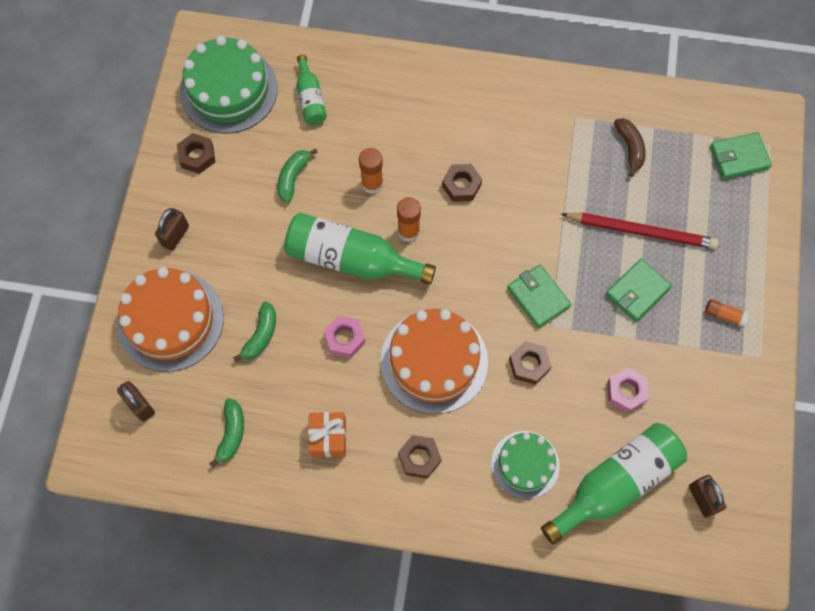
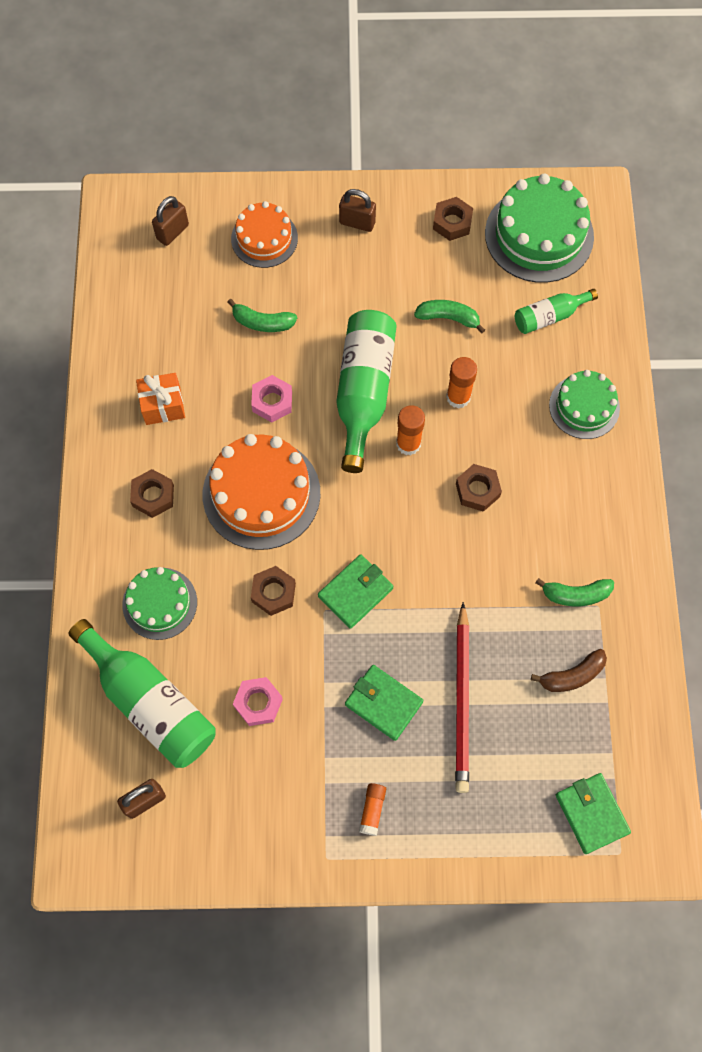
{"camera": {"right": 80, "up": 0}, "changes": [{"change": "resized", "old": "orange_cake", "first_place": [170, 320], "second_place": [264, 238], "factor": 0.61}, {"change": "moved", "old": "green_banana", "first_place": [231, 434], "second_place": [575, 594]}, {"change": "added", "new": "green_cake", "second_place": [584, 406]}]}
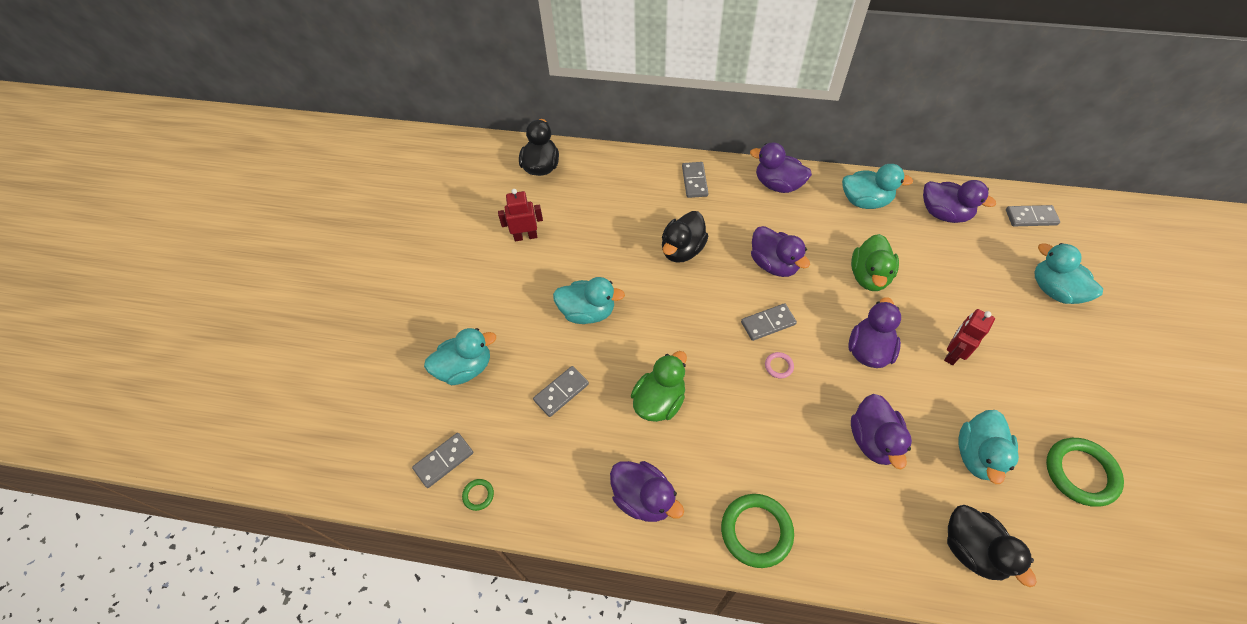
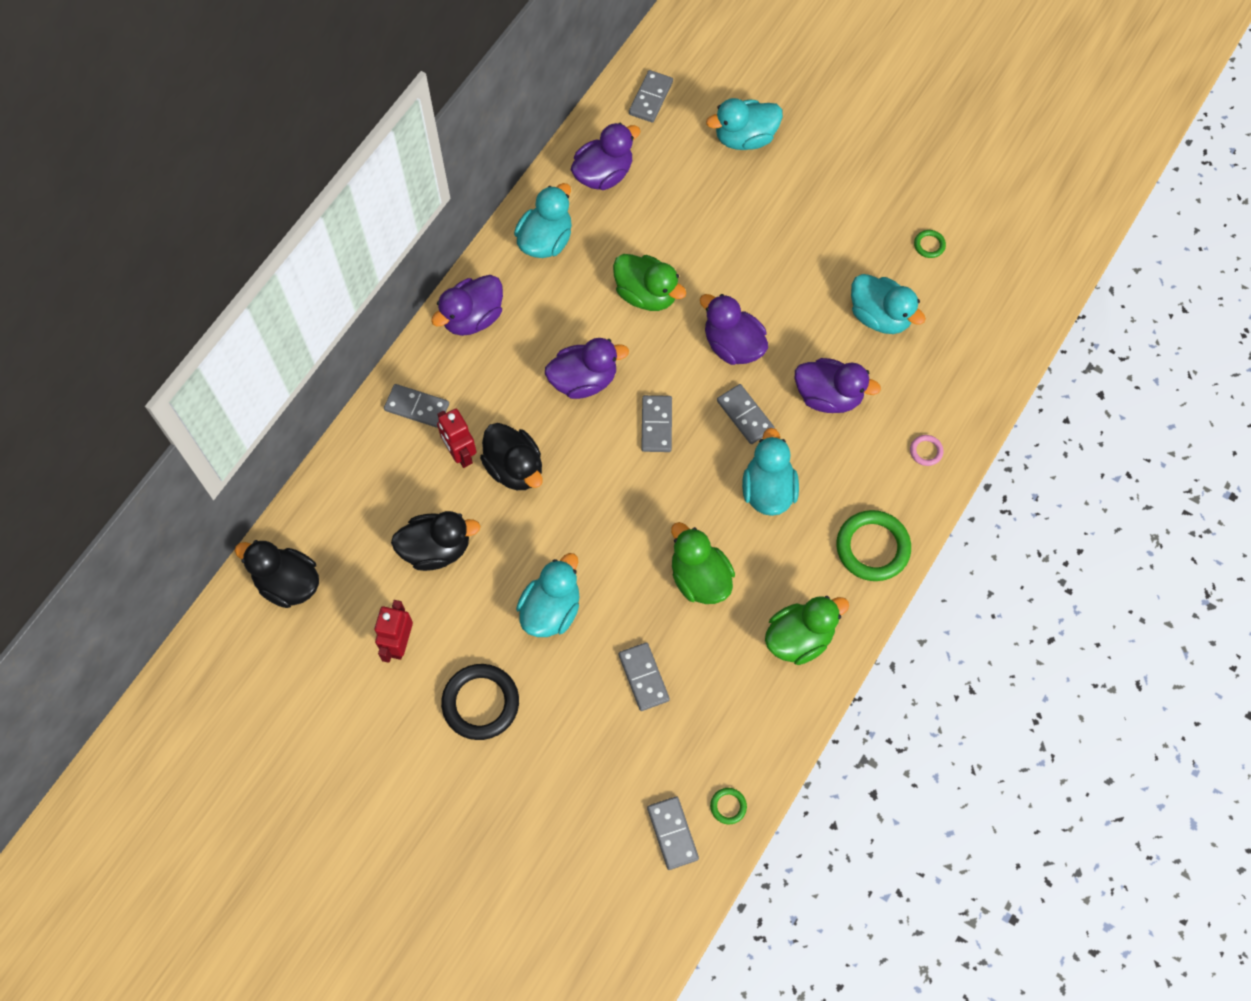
{"camera": {"right": -70, "up": 10}, "changes": [{"change": "moved", "old": "red_robot", "first_place": [953, 353], "second_place": [460, 454]}, {"change": "moved", "old": "turquoise_duck", "first_place": [465, 368], "second_place": [768, 490]}, {"change": "moved", "old": "pink_ring", "first_place": [778, 366], "second_place": [926, 451]}, {"change": "resized", "old": "green_ring", "first_place": [1080, 473], "second_place": [929, 245], "factor": 0.46}, {"change": "recoloured", "old": "purple_duck", "new": "green_duck", "first_place": [644, 498], "second_place": [799, 638]}, {"change": "moved", "old": "black_duck", "first_place": [972, 549], "second_place": [436, 549]}, {"change": "added", "new": "grey_domino", "second_place": [745, 415]}, {"change": "added", "new": "black_ring", "second_place": [480, 703]}]}
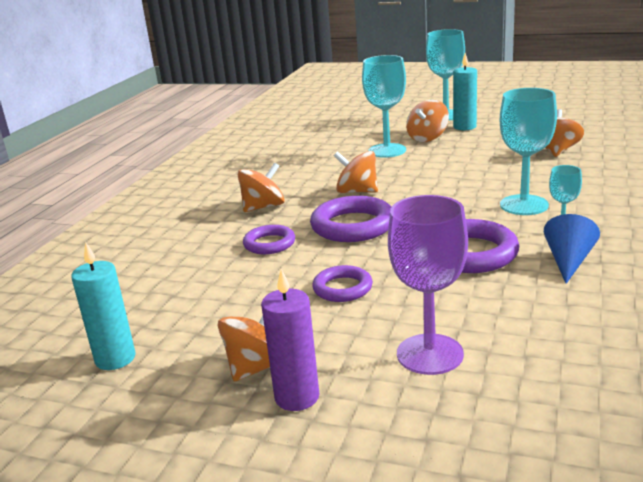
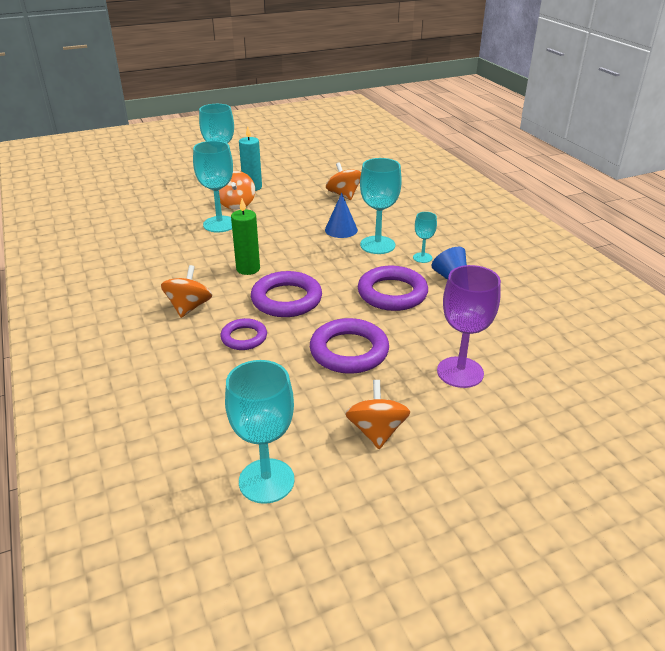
{"camera": {"right": -45, "up": 10}, "changes": [{"change": "replaced", "old": "orange_spinning_top", "new": "green_candle", "first_place": [357, 191], "second_place": [248, 269]}, {"change": "replaced", "old": "turquoise_candle", "new": "turquoise_goblet", "first_place": [115, 358], "second_place": [266, 481]}, {"change": "resized", "old": "purple_ring", "first_place": [342, 288], "second_place": [349, 351], "factor": 1.66}, {"change": "removed", "old": "purple_candle", "first_place": [297, 397]}, {"change": "added", "new": "blue_cone", "second_place": [341, 230]}]}
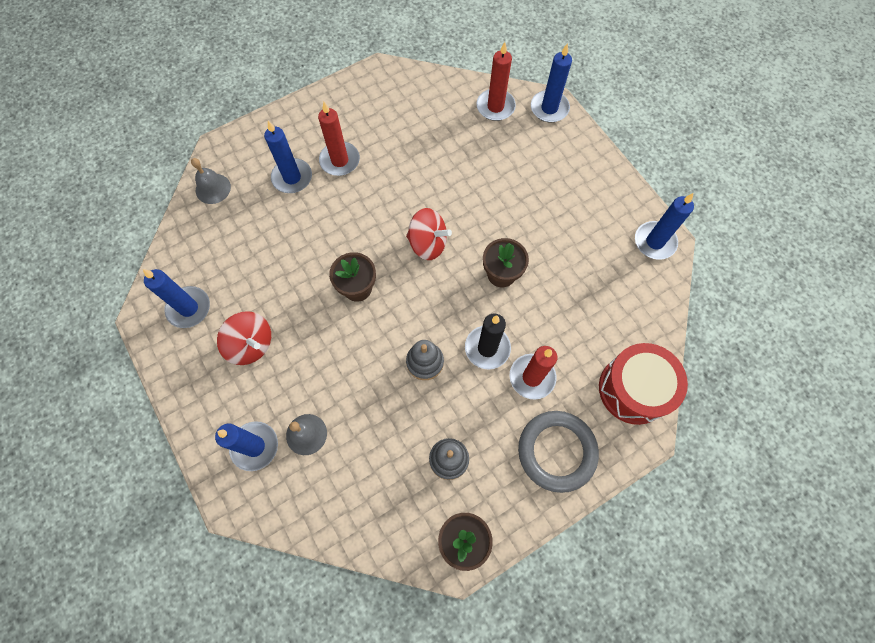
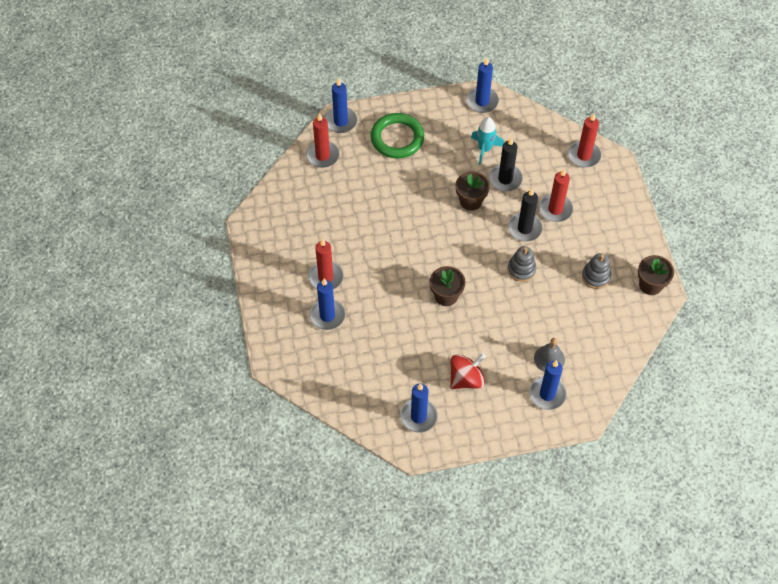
{"camera": {"right": -70, "up": -10}, "changes": [{"change": "removed", "old": "grey_bell", "first_place": [213, 188]}, {"change": "removed", "old": "red_spinning_top", "first_place": [428, 243]}, {"change": "replaced", "old": "red_drum", "new": "red_candle", "first_place": [633, 389], "second_place": [584, 155]}, {"change": "removed", "old": "grey_ring", "first_place": [556, 451]}, {"change": "added", "new": "green_ring", "second_place": [397, 138]}, {"change": "added", "new": "turquoise_rocket", "second_place": [484, 149]}, {"change": "added", "new": "black_candle", "second_place": [505, 179]}]}
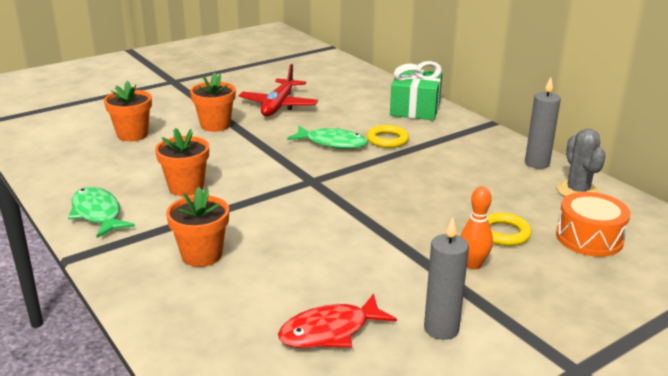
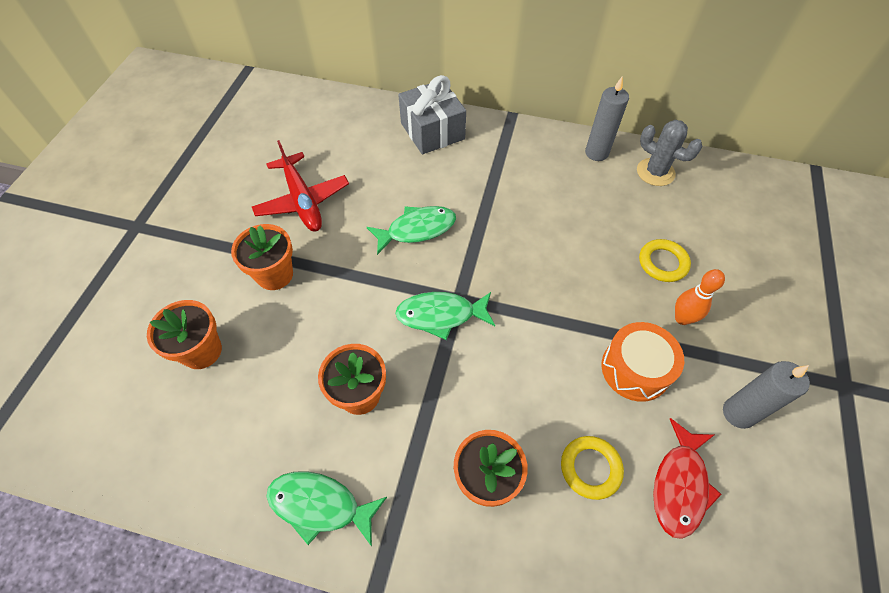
{"camera": {"right": -40, "up": 30}, "changes": [{"change": "recoloured", "old": "green_gift", "new": "grey_gift", "first_place": [415, 109], "second_place": [432, 131]}, {"change": "moved", "old": "yellow_ring", "first_place": [387, 140], "second_place": [590, 468]}, {"change": "moved", "old": "orange_drum", "first_place": [589, 238], "second_place": [635, 369]}, {"change": "added", "new": "green_fish", "second_place": [440, 315]}]}
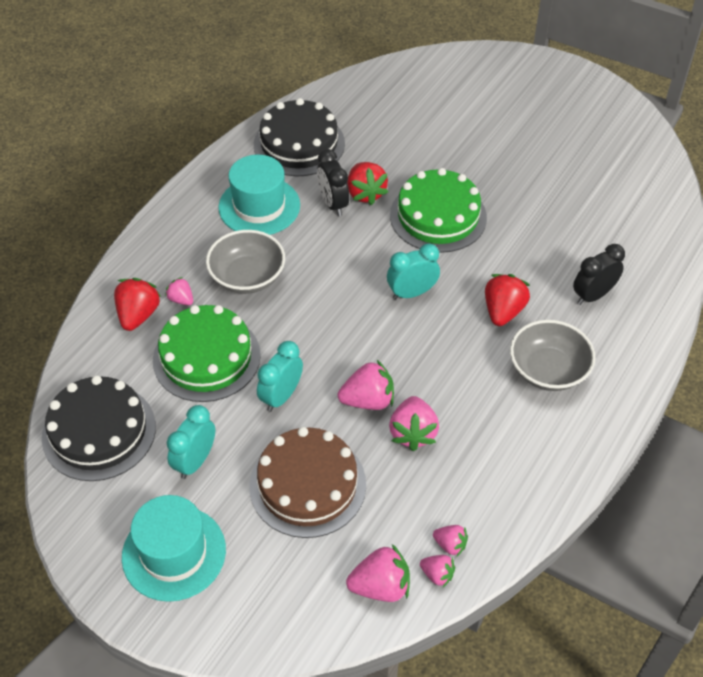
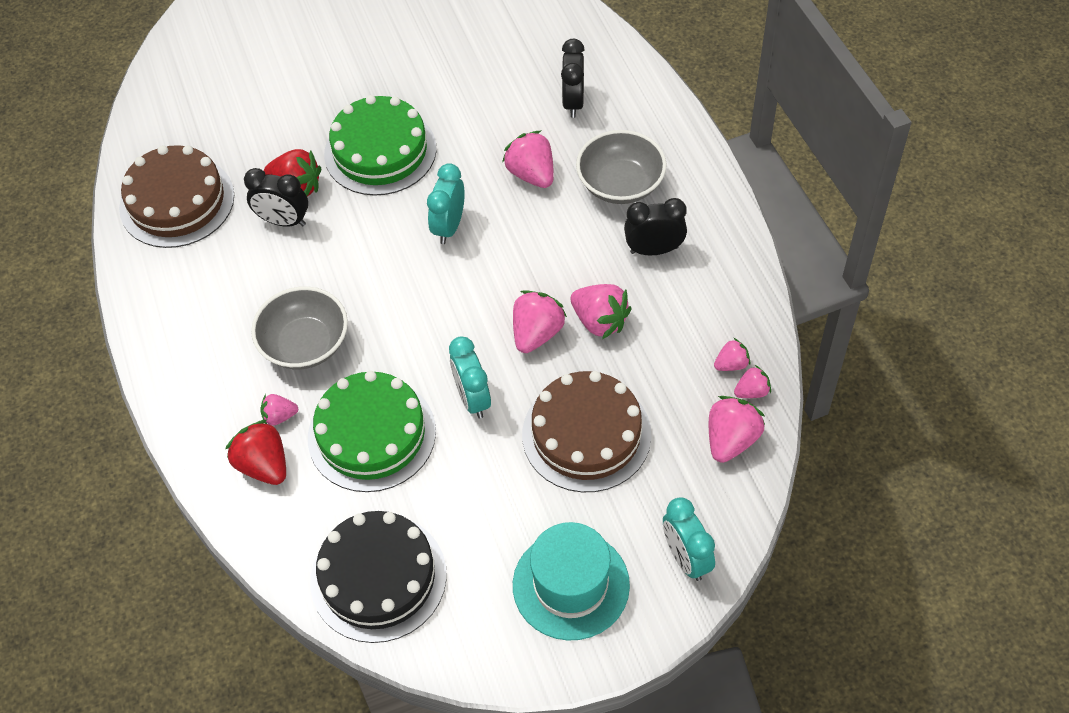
{"camera": {"right": -50, "up": 5}, "changes": [{"change": "recoloured", "old": "black_cake", "new": "brown_cake", "first_place": [299, 144], "second_place": [177, 201]}, {"change": "removed", "old": "turquoise_hat", "first_place": [259, 206]}, {"change": "recoloured", "old": "red_strawberry", "new": "pink_strawberry", "first_place": [503, 311], "second_place": [531, 174]}, {"change": "moved", "old": "turquoise_clock", "first_place": [195, 461], "second_place": [686, 558]}, {"change": "added", "new": "black_clock", "second_place": [654, 250]}]}
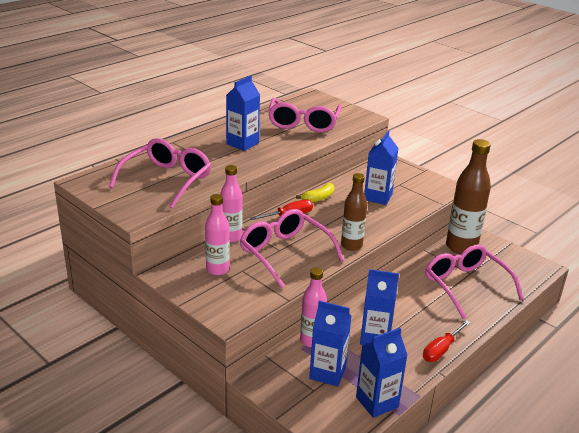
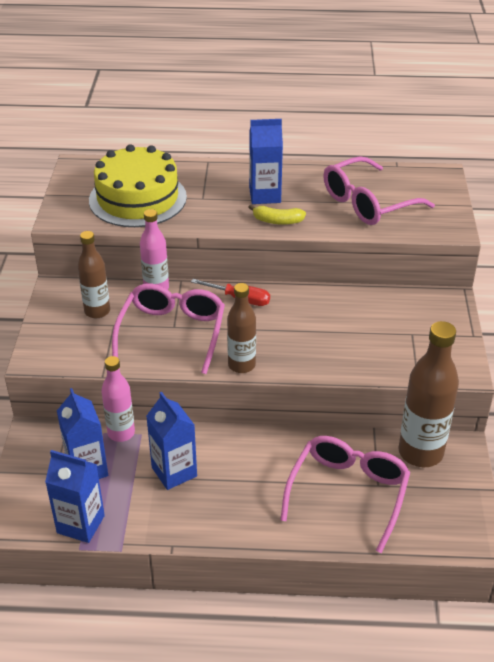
{"camera": {"right": 50, "up": 10}, "changes": [{"change": "removed", "old": "blue_carton", "first_place": [378, 197]}, {"change": "replaced", "old": "pink_glasses", "new": "yellow_cake", "first_place": [167, 180], "second_place": [137, 198]}, {"change": "moved", "old": "yellow_banana", "first_place": [318, 198], "second_place": [277, 221]}, {"change": "recoloured", "old": "pink_bottle", "new": "brown_bottle", "first_place": [217, 269], "second_place": [97, 311]}, {"change": "removed", "old": "red_screwdriver", "first_place": [441, 350]}]}
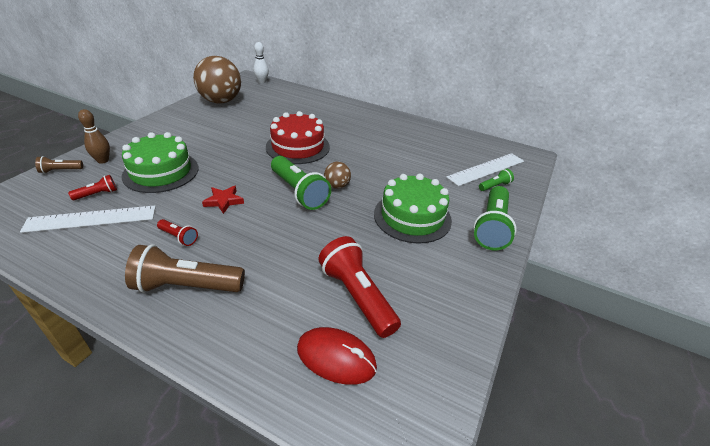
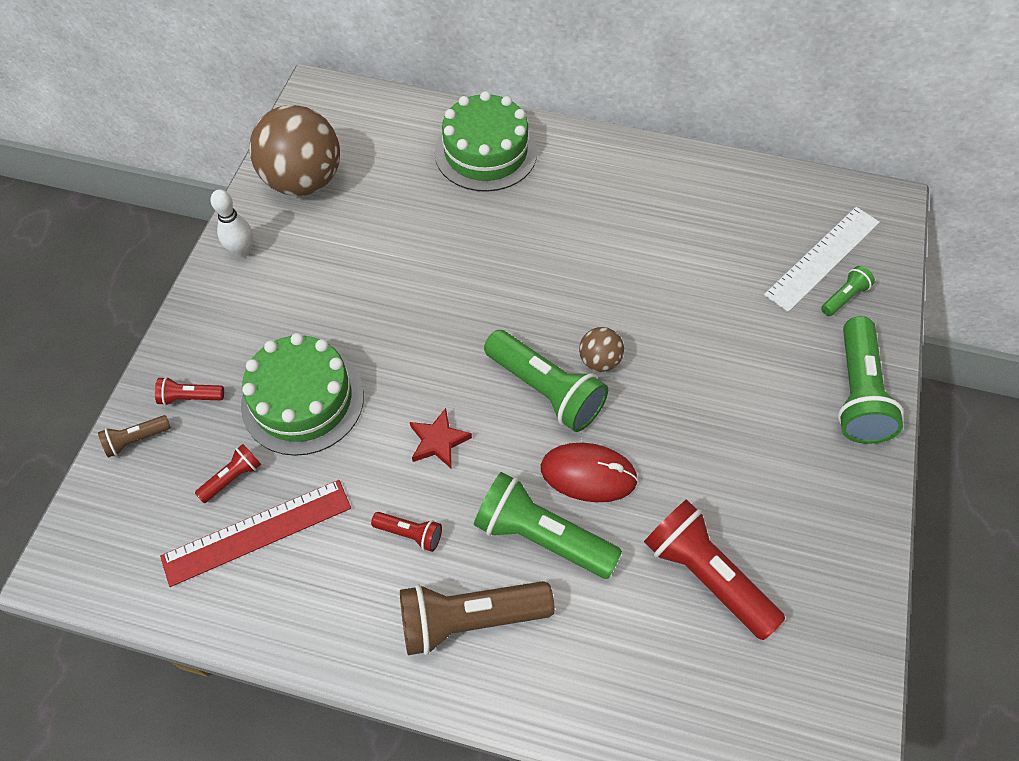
{"camera": {"right": -10, "up": 20}, "changes": [{"change": "moved", "old": "white_bowling_pin", "first_place": [262, 82], "second_place": [242, 251]}, {"change": "replaced", "old": "brown_bowling_pin", "new": "red_flashlight", "first_place": [103, 160], "second_place": [190, 397]}, {"change": "removed", "old": "red_cake", "first_place": [298, 147]}, {"change": "moved", "old": "green_cake", "first_place": [412, 217], "second_place": [485, 152]}, {"change": "recoloured", "old": "white_ruler", "new": "red_ruler", "first_place": [91, 219], "second_place": [257, 532]}, {"change": "moved", "old": "red_mouse", "first_place": [336, 357], "second_place": [588, 474]}, {"change": "added", "new": "green_flashlight", "second_place": [541, 537]}]}
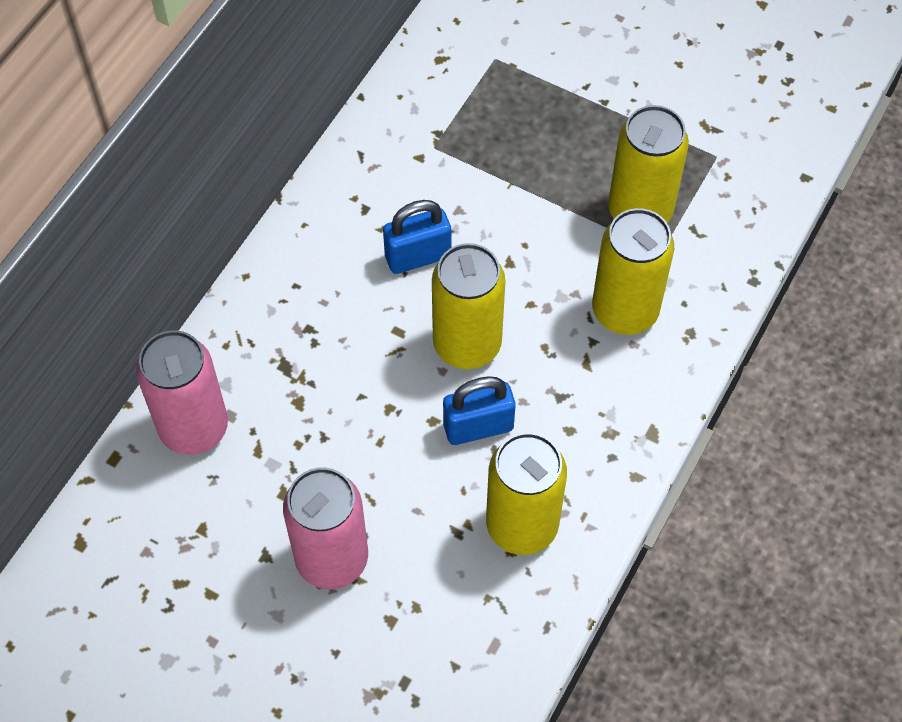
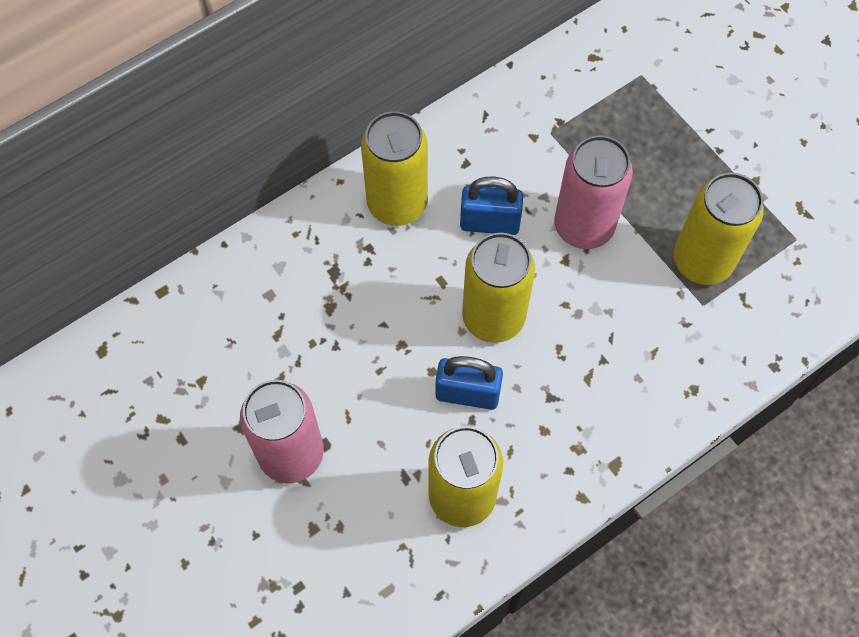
{"camera": {"right": 25, "up": 5}, "changes": [{"change": "moved", "old": "yellow_can", "first_place": [625, 311], "second_place": [397, 204]}, {"change": "moved", "old": "pink_can", "first_place": [194, 428], "second_place": [583, 226]}]}
